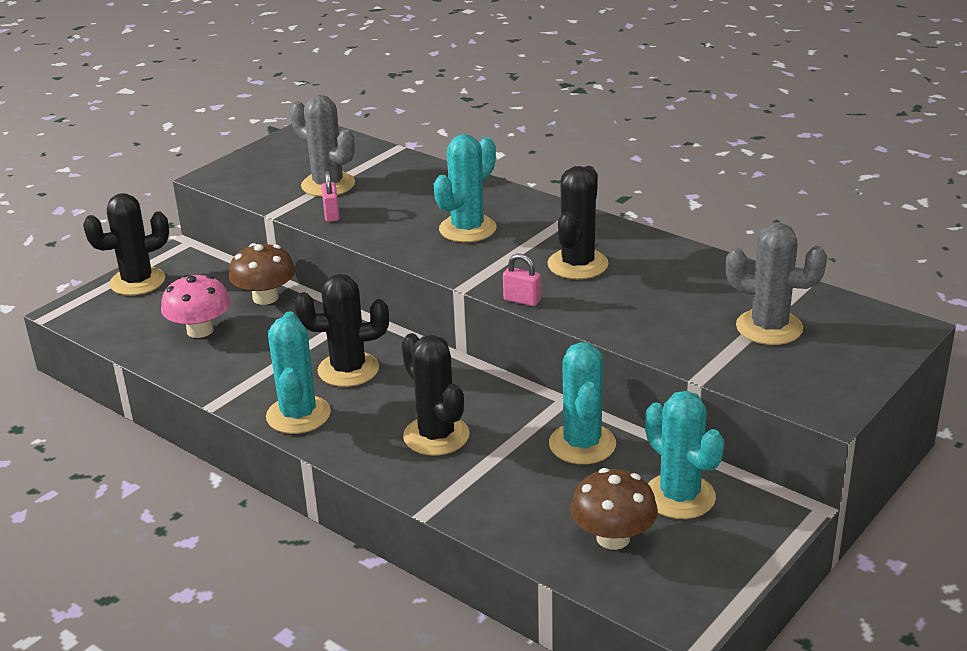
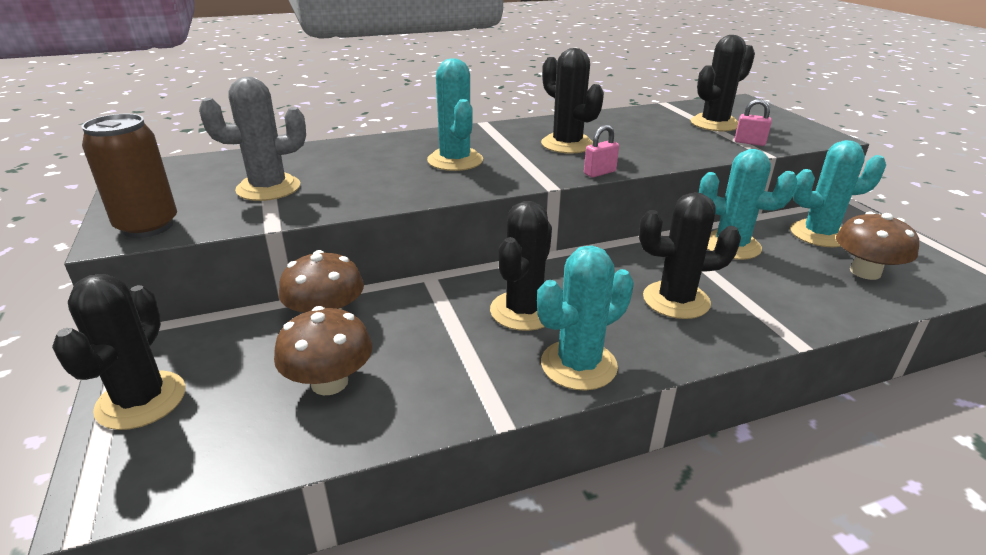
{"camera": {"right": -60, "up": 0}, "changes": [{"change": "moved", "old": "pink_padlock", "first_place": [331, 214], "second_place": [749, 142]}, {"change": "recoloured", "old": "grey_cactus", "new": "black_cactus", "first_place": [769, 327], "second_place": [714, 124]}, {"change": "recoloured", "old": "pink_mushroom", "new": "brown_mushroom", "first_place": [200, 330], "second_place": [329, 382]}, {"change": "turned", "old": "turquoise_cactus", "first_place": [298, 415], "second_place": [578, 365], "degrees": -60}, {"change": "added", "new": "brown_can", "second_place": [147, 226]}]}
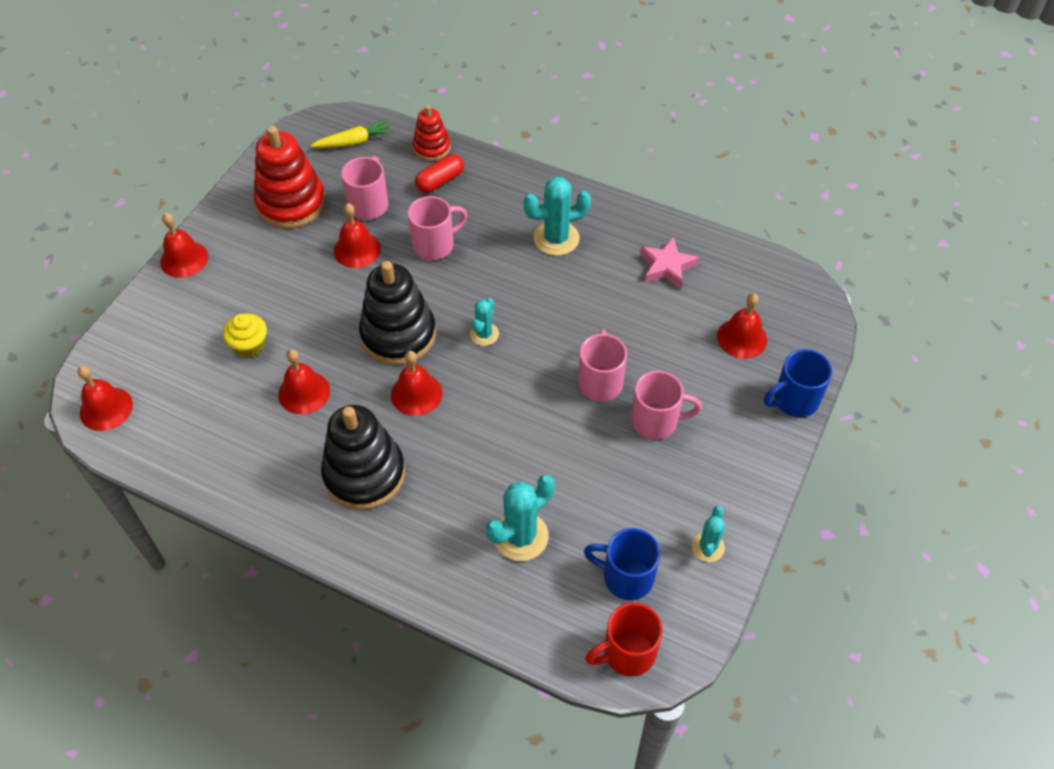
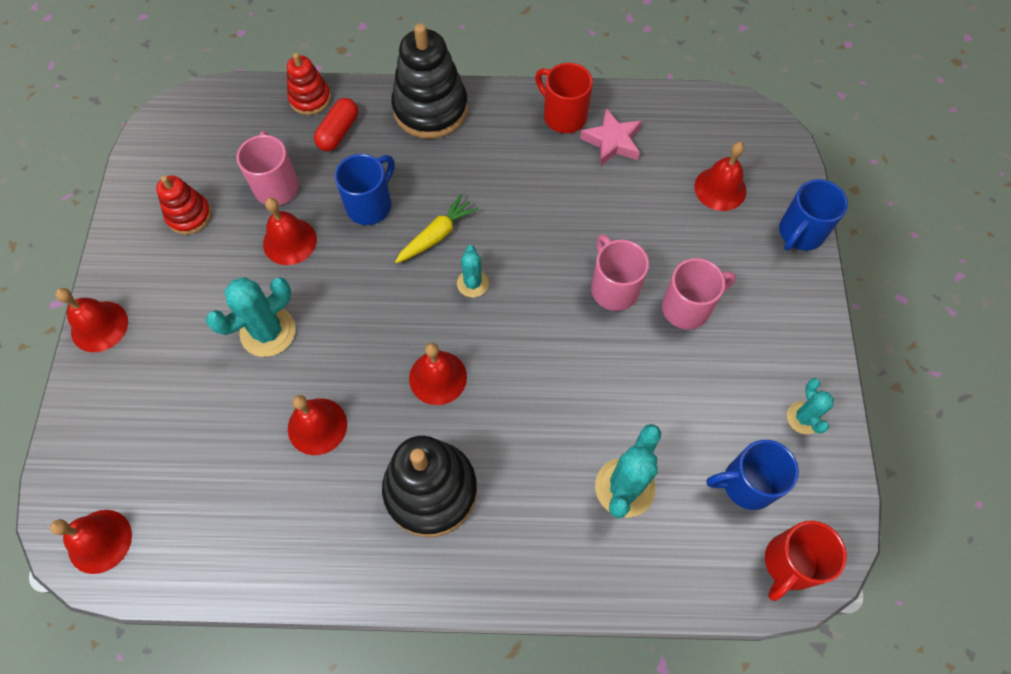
{"camera": {"right": -25, "up": 10}, "changes": [{"change": "moved", "old": "yellow_carrot", "first_place": [354, 142], "second_place": [436, 235]}, {"change": "resized", "old": "red_stacking_toy", "first_place": [291, 203], "second_place": [189, 215], "factor": 0.56}, {"change": "moved", "old": "turquoise_cactus", "first_place": [556, 238], "second_place": [268, 332]}, {"change": "recoloured", "old": "pink_mug", "new": "blue_mug", "first_place": [435, 245], "second_place": [370, 205]}, {"change": "moved", "old": "black_stacking_toy", "first_place": [398, 335], "second_place": [430, 109]}, {"change": "removed", "old": "yellow_cupcake", "first_place": [249, 345]}, {"change": "added", "new": "red_mug", "second_place": [563, 116]}]}
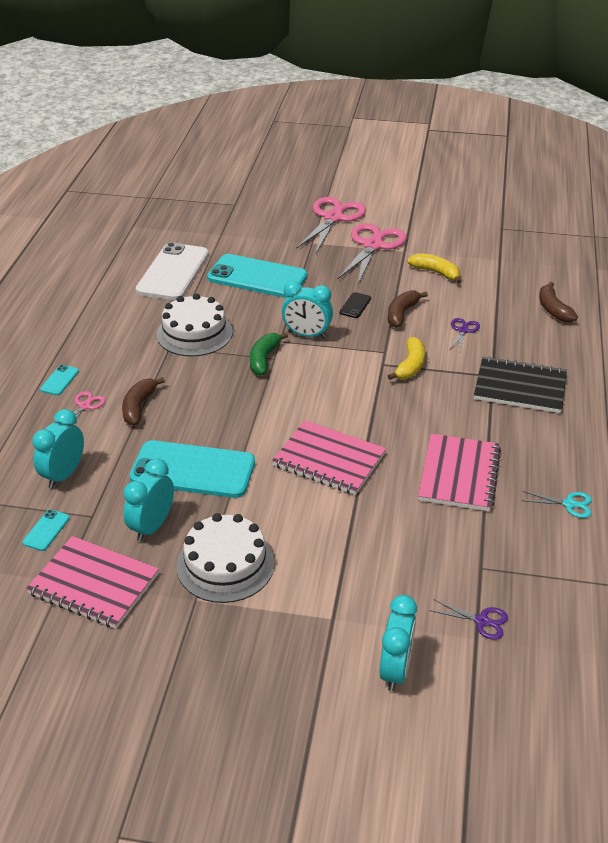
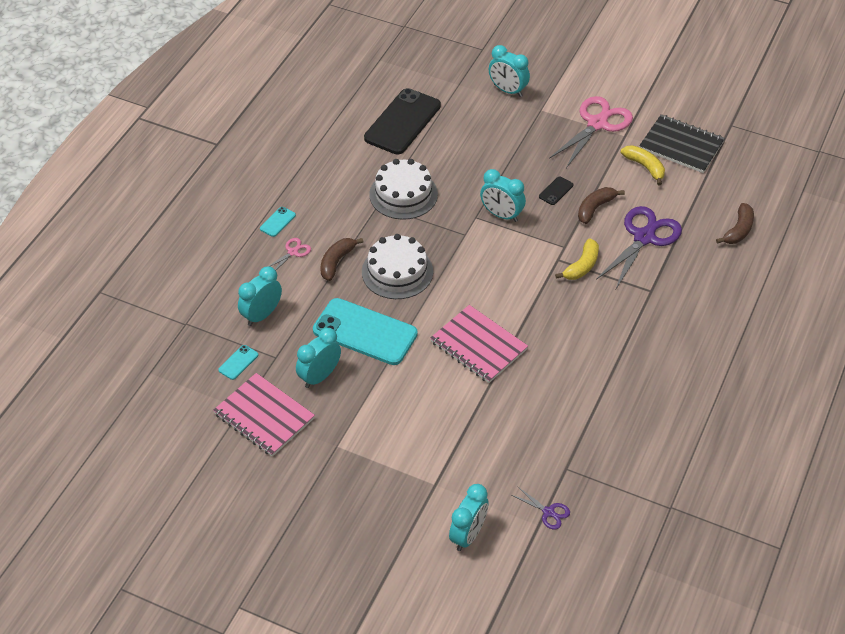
{"camera": {"right": 15, "up": 10}, "changes": [{"change": "removed", "old": "pink_scissors", "first_place": [333, 218]}, {"change": "recoloured", "old": "white_phone", "new": "black_phone", "first_place": [173, 272], "second_place": [402, 122]}, {"change": "removed", "old": "turquoise_phone", "first_place": [257, 277]}, {"change": "turned", "old": "brown_banana", "first_place": [553, 309], "second_place": [738, 230], "degrees": -150}, {"change": "resized", "old": "purple_scissors", "first_place": [463, 330], "second_place": [644, 237], "factor": 2.17}, {"change": "removed", "old": "green_banana", "first_place": [264, 359]}, {"change": "moved", "old": "black_notebook", "first_place": [520, 387], "second_place": [681, 145]}, {"change": "removed", "old": "pink_notebook", "first_place": [459, 474]}, {"change": "removed", "old": "turquoise_scissors", "first_place": [569, 504]}, {"change": "moved", "old": "white_cake", "first_place": [225, 564], "second_place": [397, 272]}, {"change": "added", "new": "turquoise_clock", "second_place": [507, 90]}]}
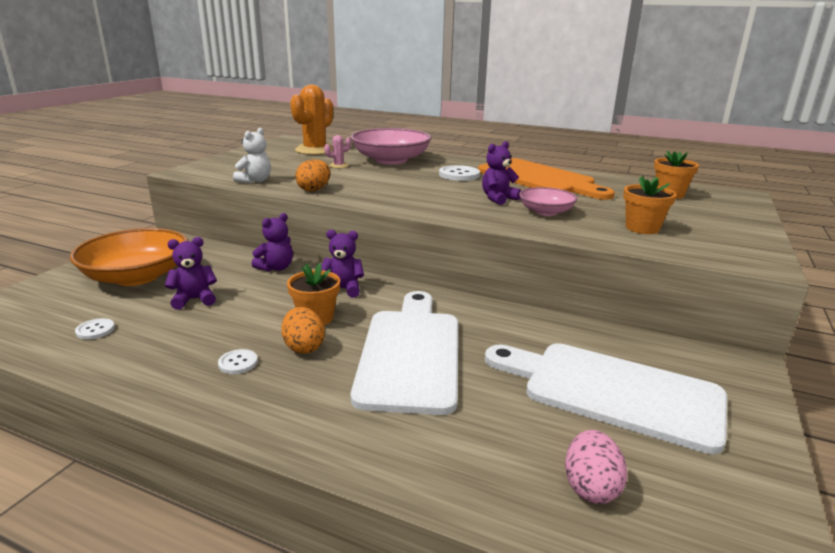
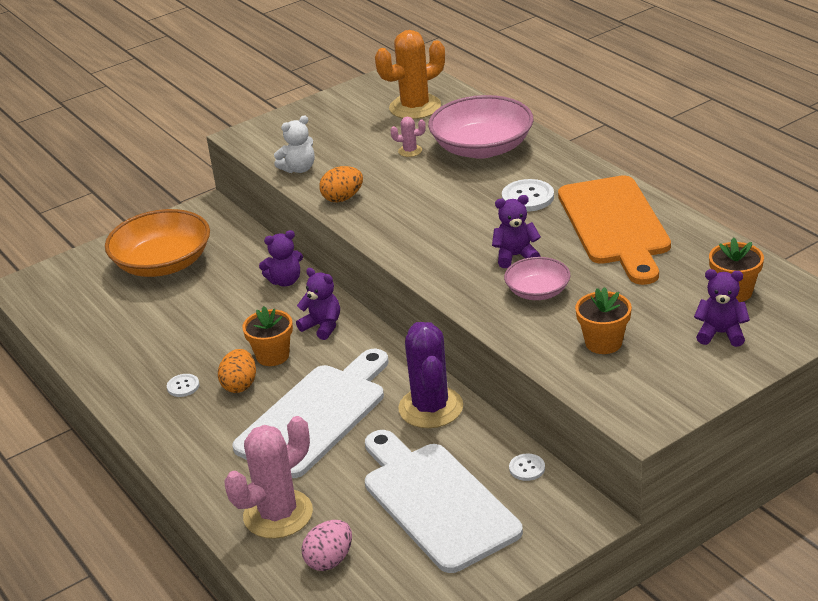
{"camera": {"right": 35, "up": 10}, "changes": [{"change": "moved", "old": "purple_teddy_bear", "first_place": [194, 300], "second_place": [721, 333]}, {"change": "moved", "old": "white_button", "first_place": [95, 330], "second_place": [527, 468]}, {"change": "added", "new": "purple_cactus", "second_place": [431, 408]}, {"change": "added", "new": "pink_cactus", "second_place": [278, 514]}]}
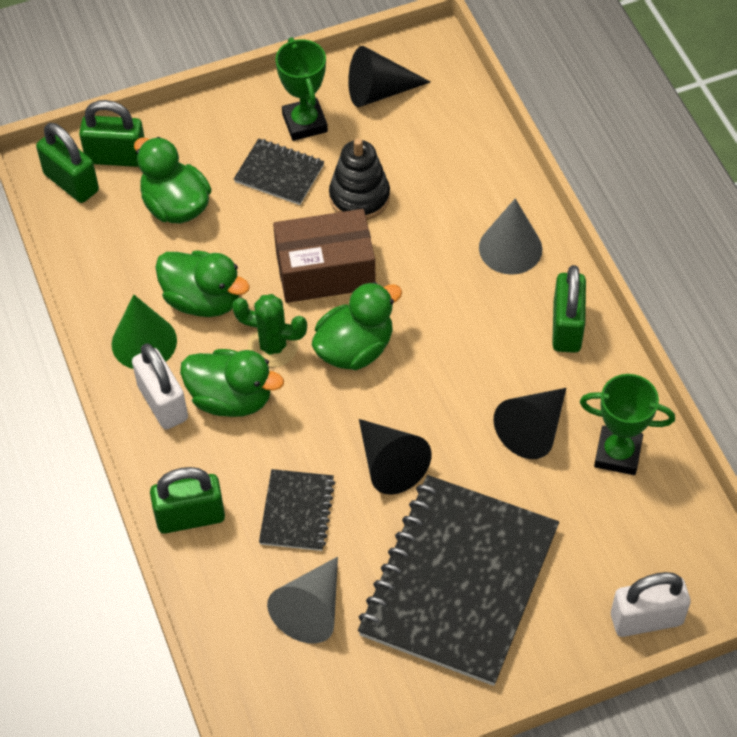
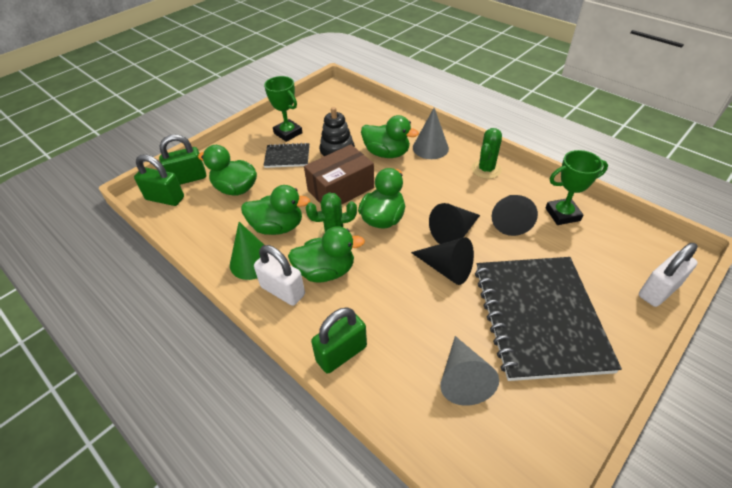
{"camera": {"right": -25, "up": -10}, "changes": [{"change": "moved", "old": "black_cone", "first_place": [379, 91], "second_place": [454, 232]}, {"change": "replaced", "old": "green_padlock", "new": "green_cactus", "first_place": [566, 327], "second_place": [486, 169]}, {"change": "removed", "old": "black_notebook", "first_place": [297, 511]}, {"change": "added", "new": "green_duck", "second_place": [386, 153]}]}
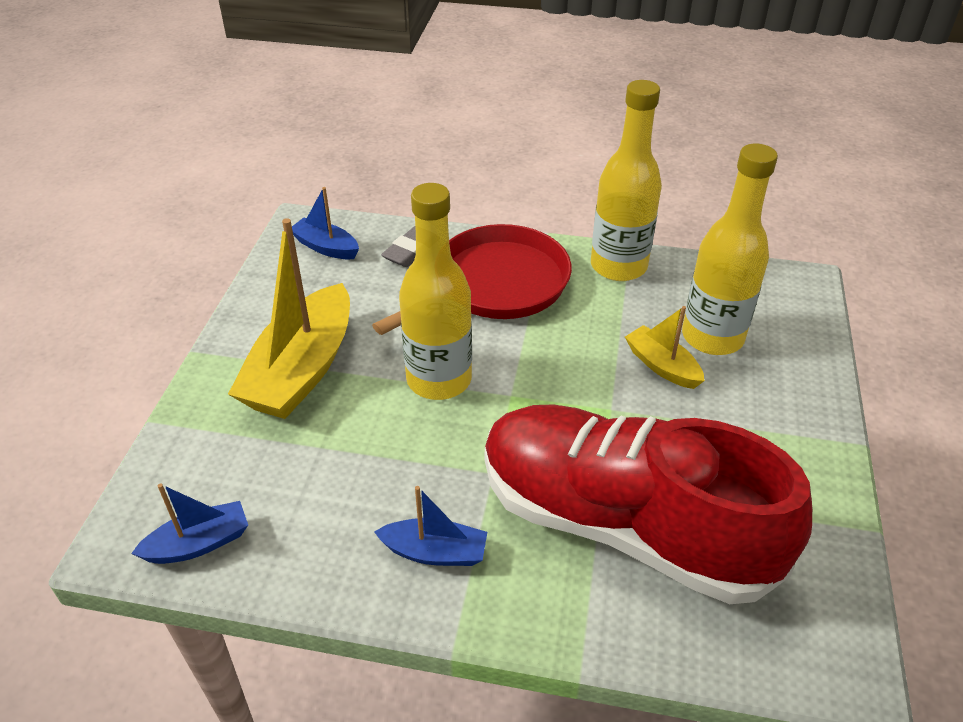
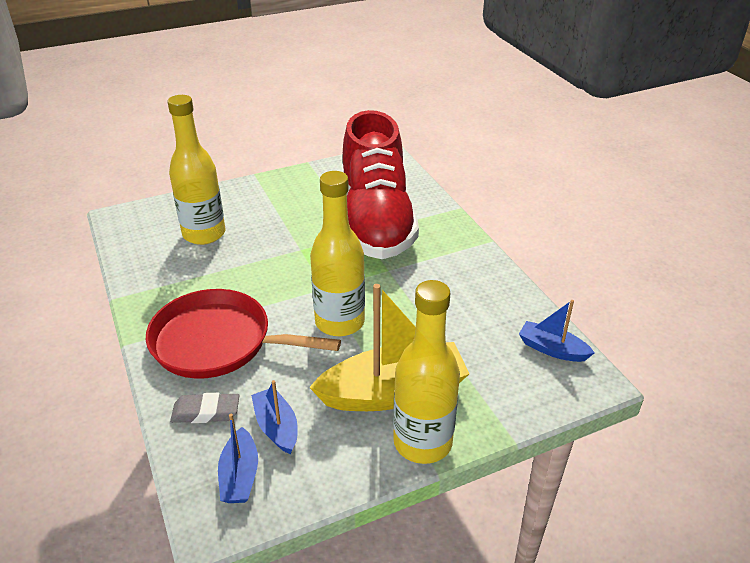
{"camera": {"right": -125, "up": -5}, "changes": [{"change": "moved", "old": "yellow_bottle", "first_place": [618, 266], "second_place": [422, 442]}, {"change": "removed", "old": "yellow_boat", "first_place": [662, 366]}, {"change": "moved", "old": "blue_boat", "first_place": [435, 552], "second_place": [276, 427]}]}
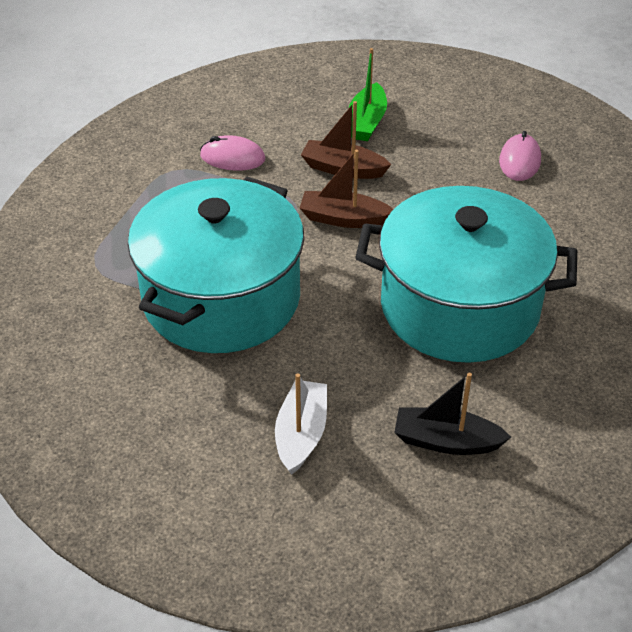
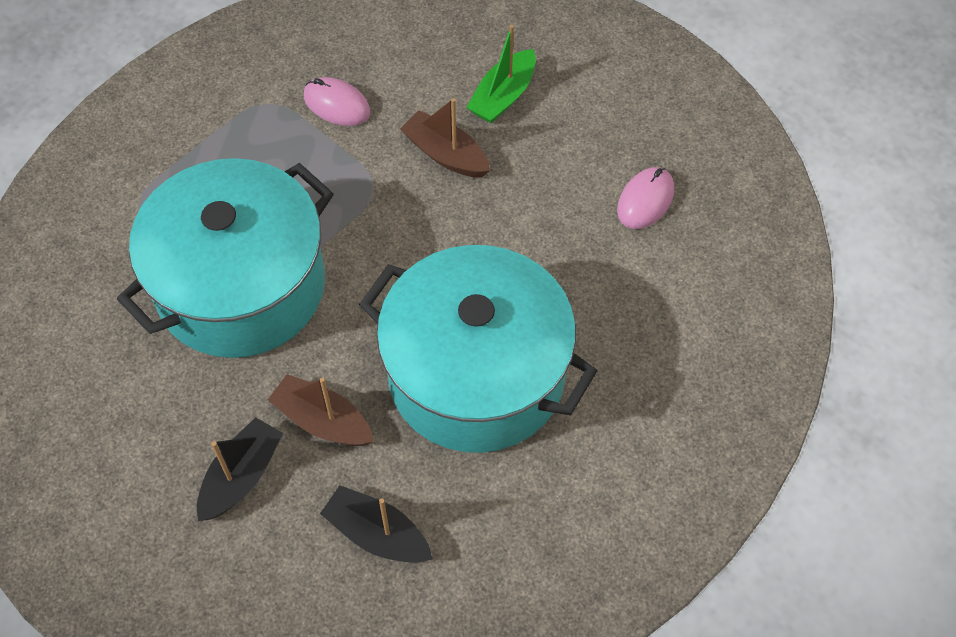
{"camera": {"right": 20, "up": 15}, "changes": [{"change": "moved", "old": "brown_boat", "first_place": [343, 219], "second_place": [323, 420]}, {"change": "recoloured", "old": "white_boat", "new": "black_boat", "first_place": [301, 434], "second_place": [241, 476]}]}
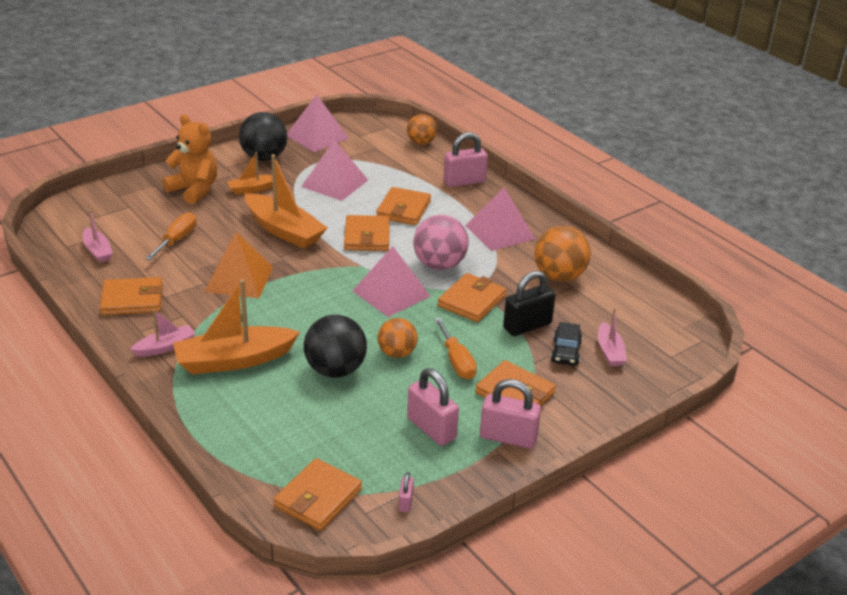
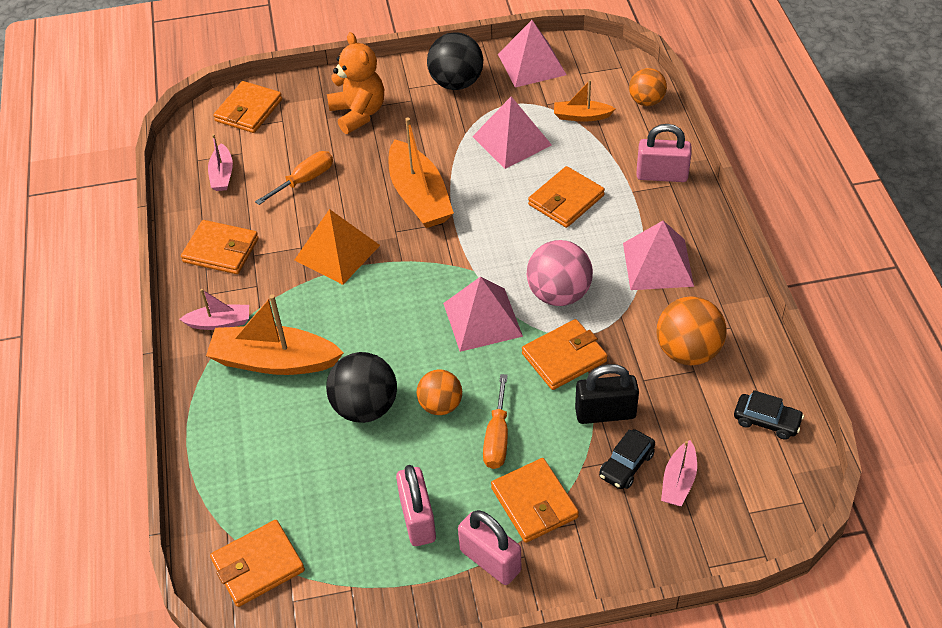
{"camera": {"right": 30, "up": 15}, "changes": [{"change": "moved", "old": "orange_boat", "first_place": [252, 189], "second_place": [581, 116]}, {"change": "moved", "old": "orange_wallet", "first_place": [367, 237], "second_place": [249, 110]}, {"change": "removed", "old": "pink_padlock", "first_place": [405, 502]}, {"change": "added", "new": "black_car", "second_place": [766, 421]}]}
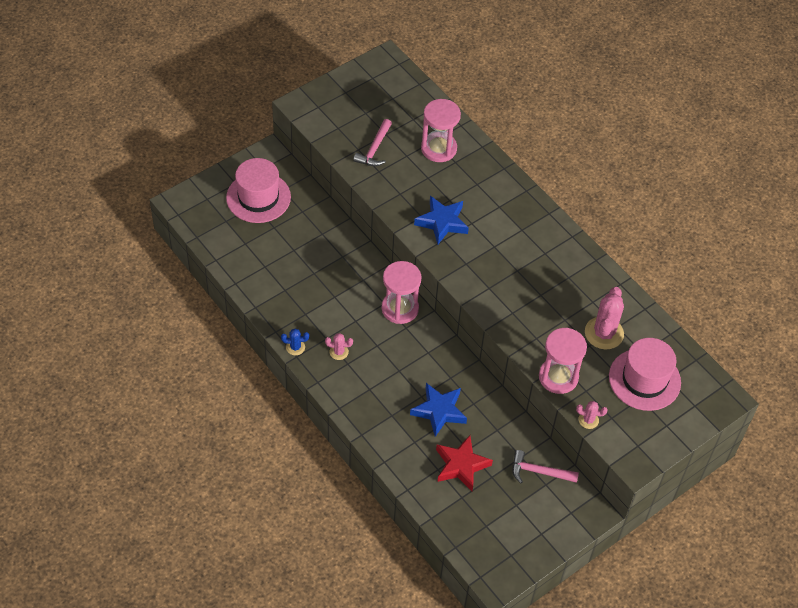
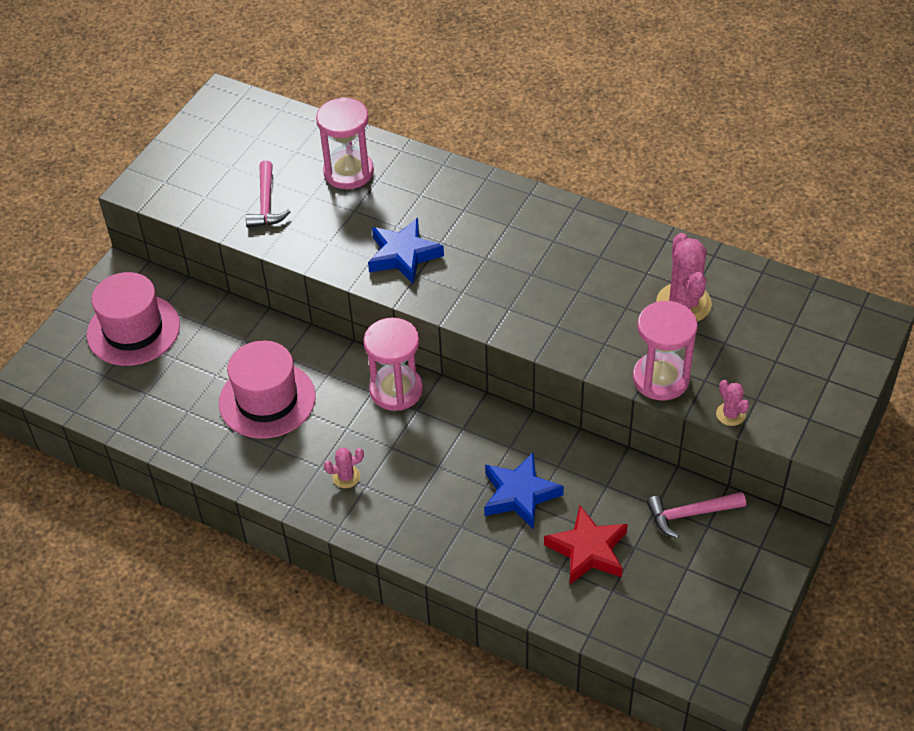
{"camera": {"right": -20, "up": -5}, "changes": [{"change": "removed", "old": "blue_cactus", "first_place": [295, 347]}, {"change": "moved", "old": "pink_hat", "first_place": [644, 379], "second_place": [267, 400]}, {"change": "turned", "old": "pink_cactus", "first_place": [588, 420], "second_place": [730, 414], "degrees": 75}]}
